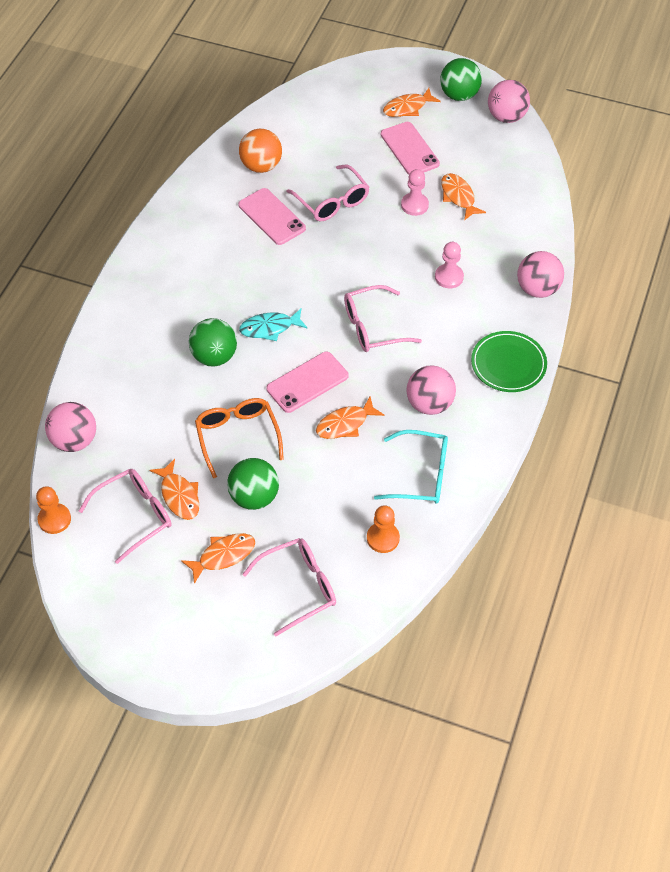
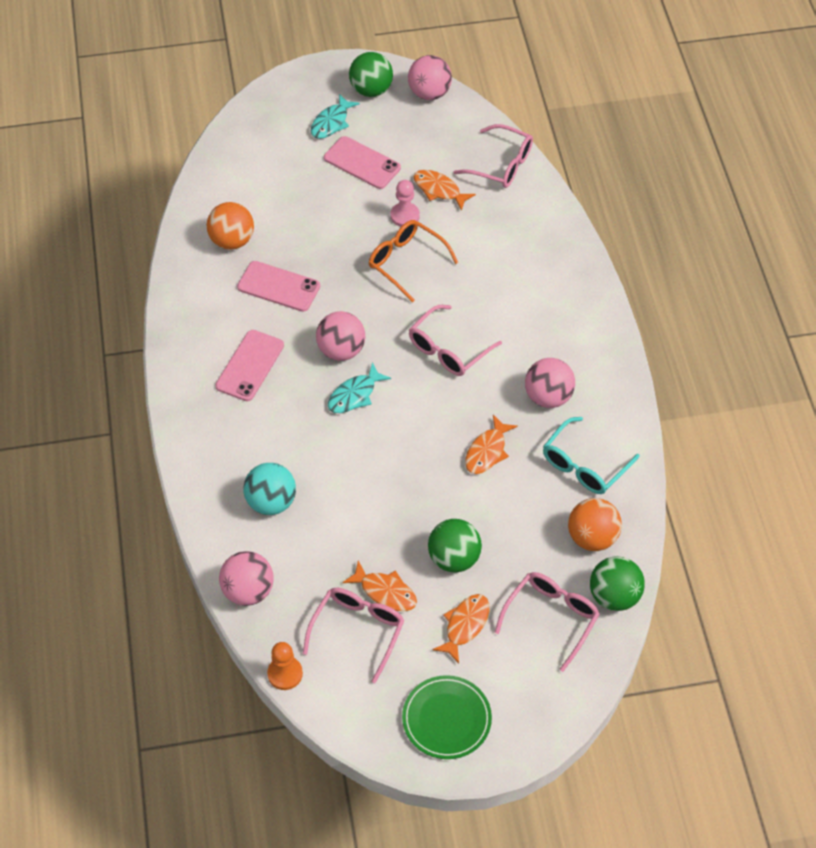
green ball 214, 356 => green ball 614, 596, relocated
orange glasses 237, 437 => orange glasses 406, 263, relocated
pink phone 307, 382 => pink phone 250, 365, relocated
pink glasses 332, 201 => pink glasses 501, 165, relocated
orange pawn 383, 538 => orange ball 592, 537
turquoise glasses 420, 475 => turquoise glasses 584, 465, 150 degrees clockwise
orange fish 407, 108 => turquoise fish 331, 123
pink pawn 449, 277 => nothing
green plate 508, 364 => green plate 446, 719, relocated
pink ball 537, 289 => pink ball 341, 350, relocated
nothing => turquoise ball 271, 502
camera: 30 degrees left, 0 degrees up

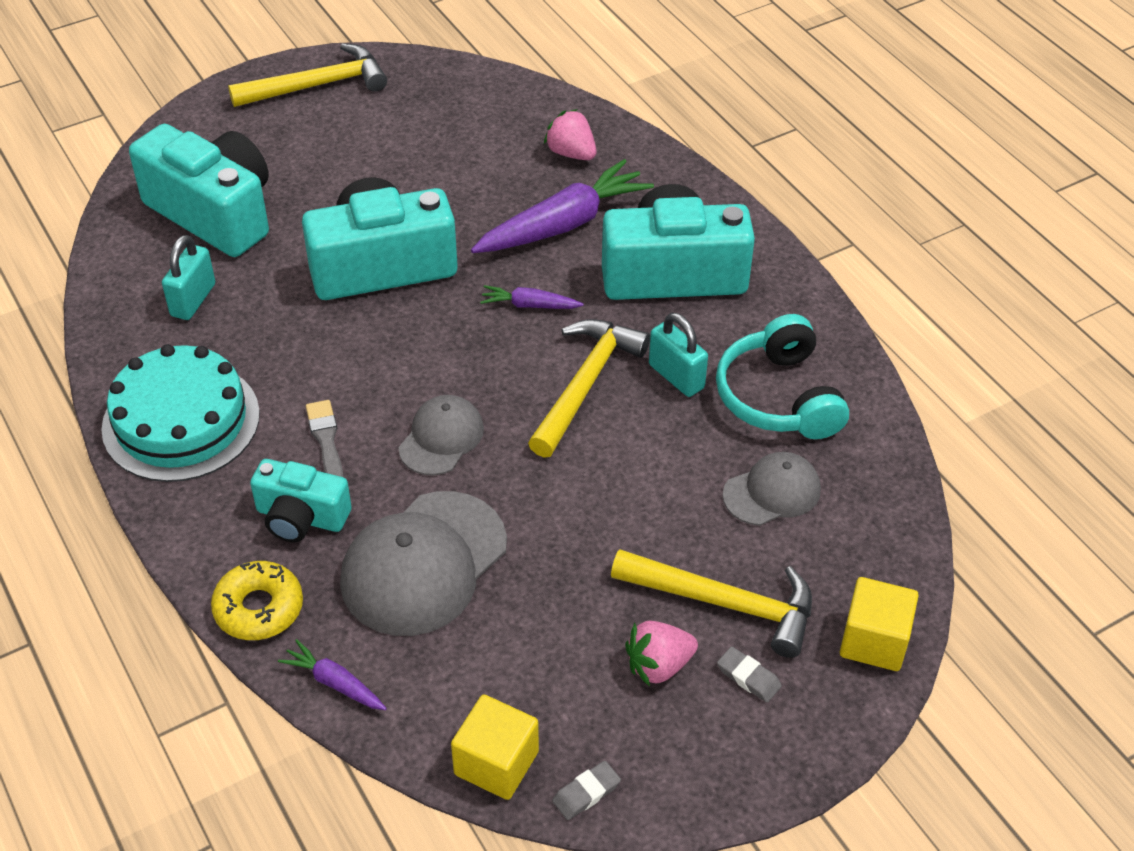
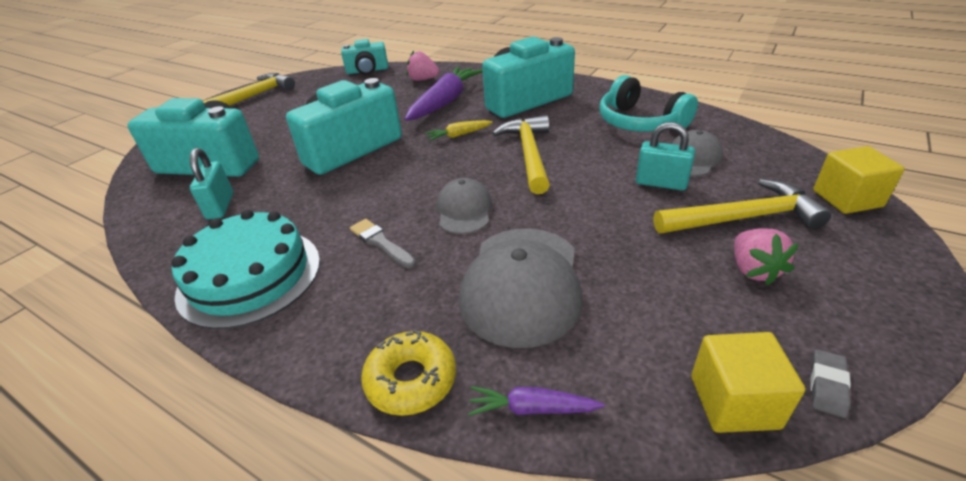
turquoise camera 301, 517 => turquoise camera 367, 71, relocated
purple carrot 529, 305 => yellow carrot 459, 135
pink strawberry 659, 665 => pink strawberry 753, 270, 45 degrees counterclockwise
turquoise padlock 676, 376 => turquoise padlock 661, 183, relocated
grey eraser 748, 677 => nothing
camera: 25 degrees left, 10 degrees down

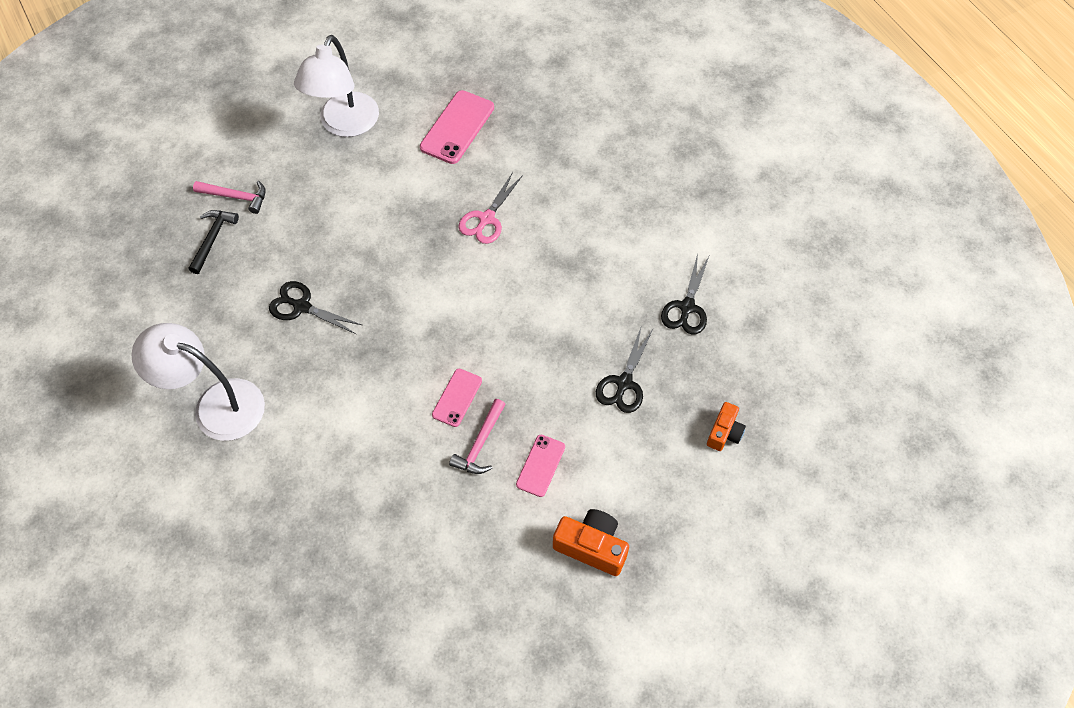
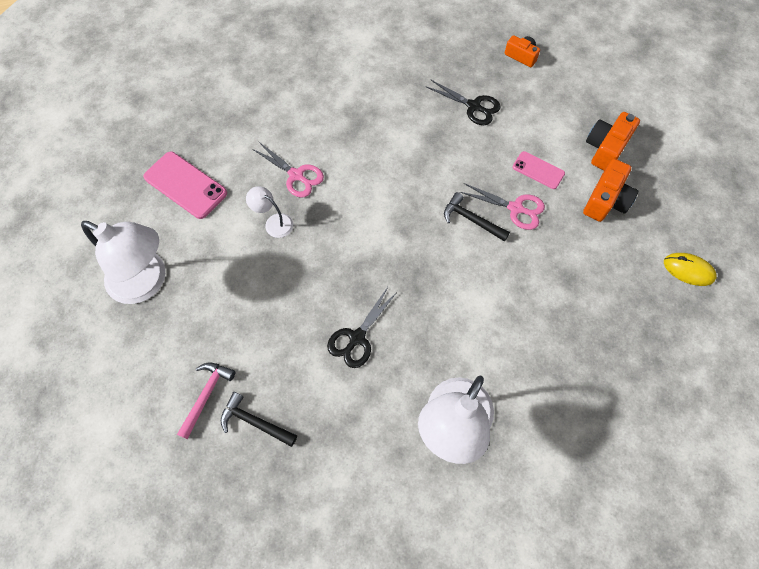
pink phone 457, 398 => black hammer 471, 220
pink hammer 480, 443 => pink scissors 515, 208
black scissors 687, 307 => nothing
nothing => white lamp 274, 222
nothing => orange camera 606, 200
nothing => yellow mouse 688, 270
camera: 80 degrees left, 5 degrees up

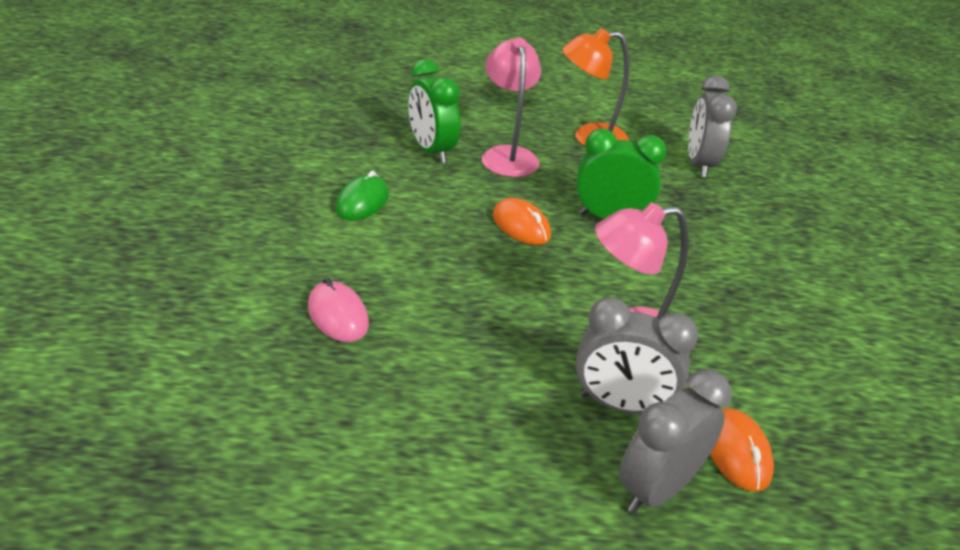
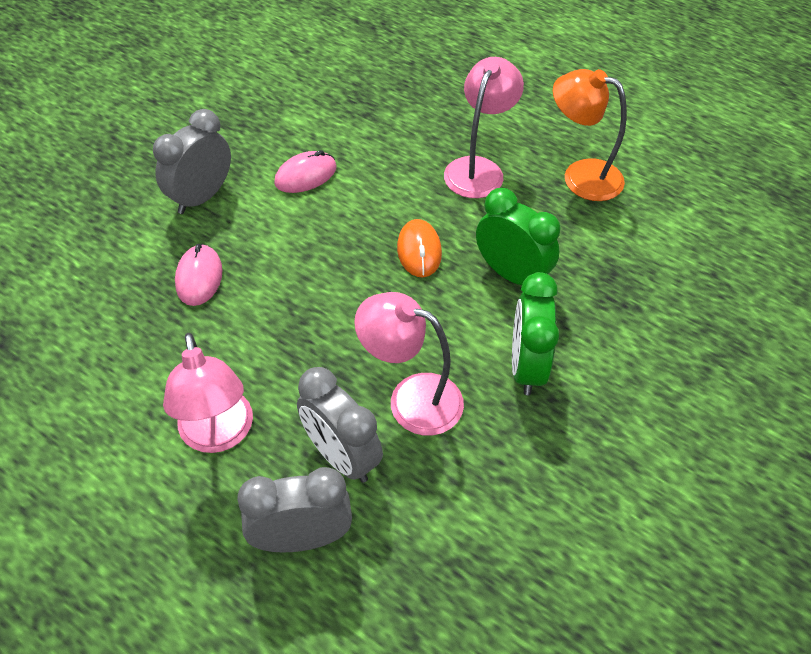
green mouse 362, 202 => pink mouse 305, 175
green clock 431, 151 => green clock 526, 367, relocated
grey clock 699, 164 => grey clock 201, 197, relocated
orange mouse 737, 452 => nothing
nothing => pink lamp 218, 435
camera: 35 degrees right, 15 degrees up

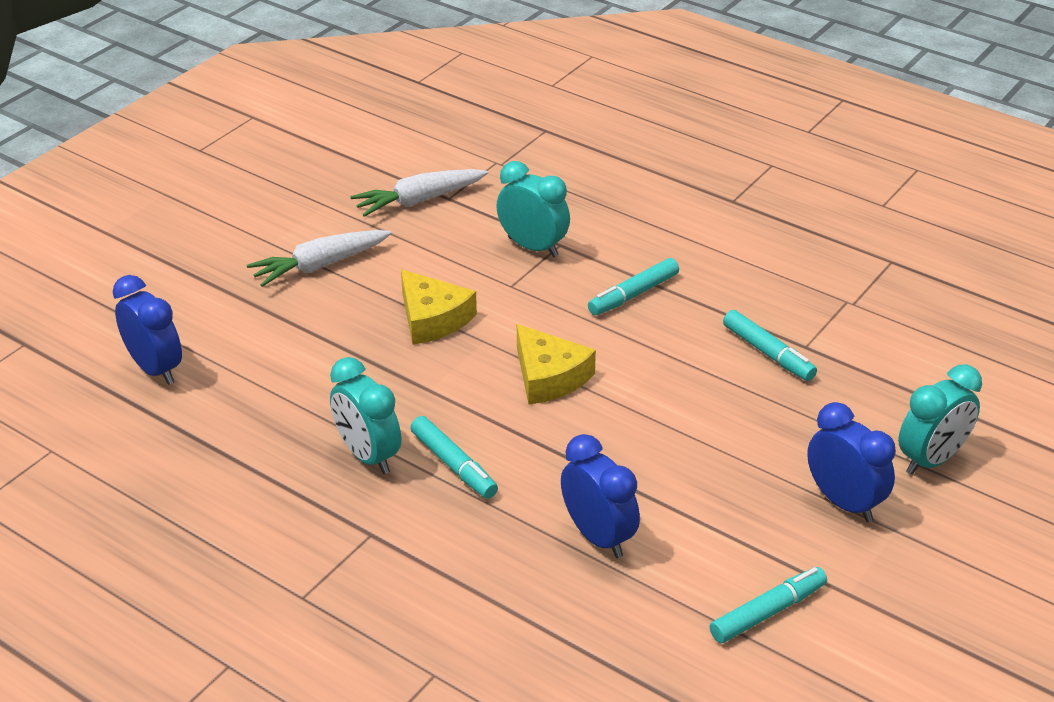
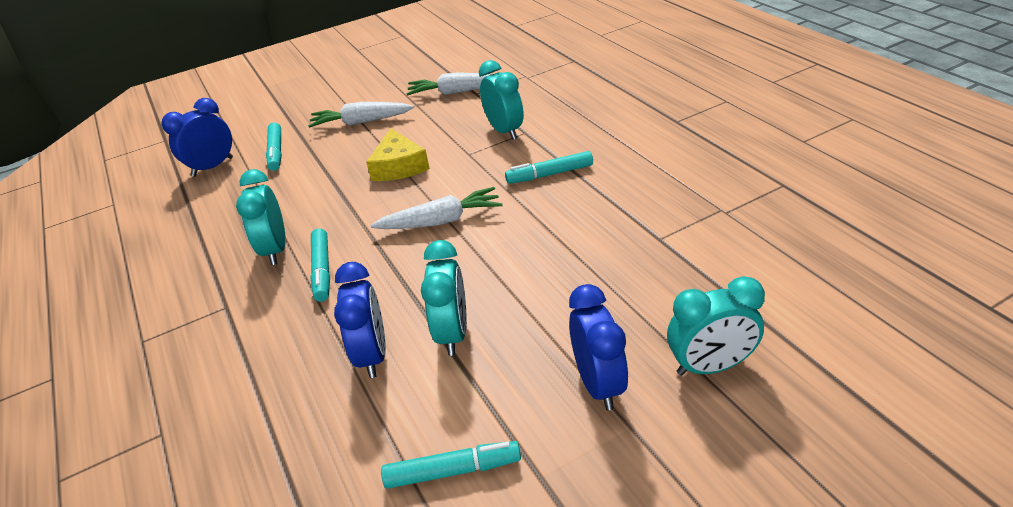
blue clock 155, 369 => blue clock 212, 167, 120 degrees counterclockwise
yellow cheese 549, 377 => white carrot 441, 221
turquoise marker 768, 353 => turquoise marker 276, 152, relocated
nothing => turquoise clock 453, 333
camera: 30 degrees right, 0 degrees up

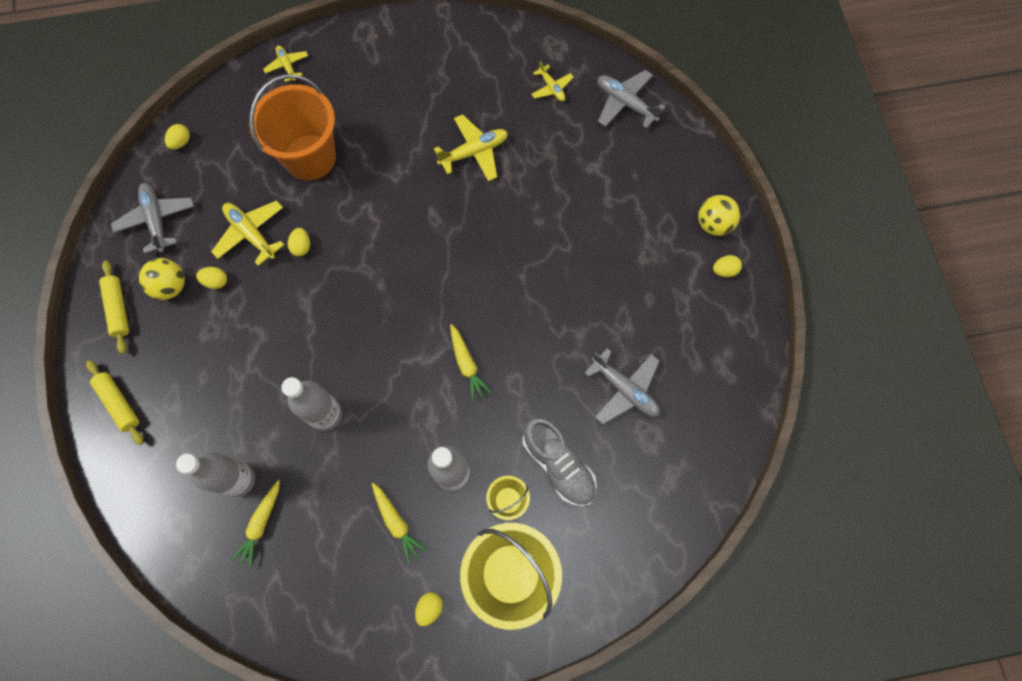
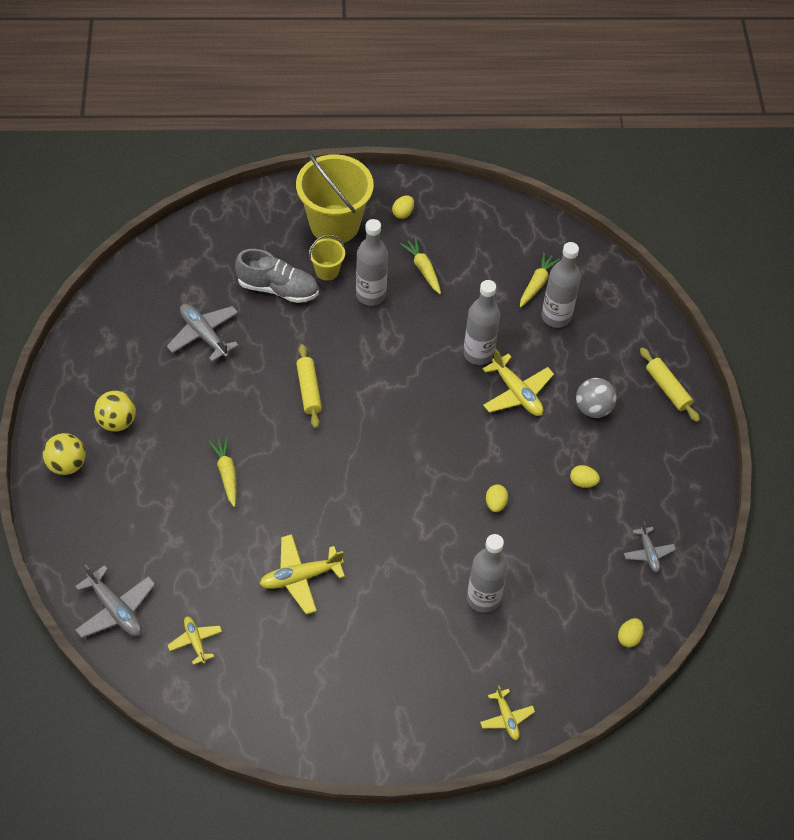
yellow rolling pin 118, 309 => yellow rolling pin 309, 390, relocated
grey plane 157, 220 => grey plane 648, 553, x0.61
yellow ball 171, 286 => yellow ball 117, 421, relocated
yellow plane 251, 234 => yellow plane 516, 393, relocated
orange bucket 310, 157 => grey bottle 483, 598
yellow carrot 466, 364 => yellow carrot 227, 473, relocated
grey shoe 558, 465 => grey shoe 278, 288, 135 degrees clockwise
yellow egg 724, 270 => nothing
nothing => grey ball 593, 408
camera: 175 degrees left, 15 degrees down

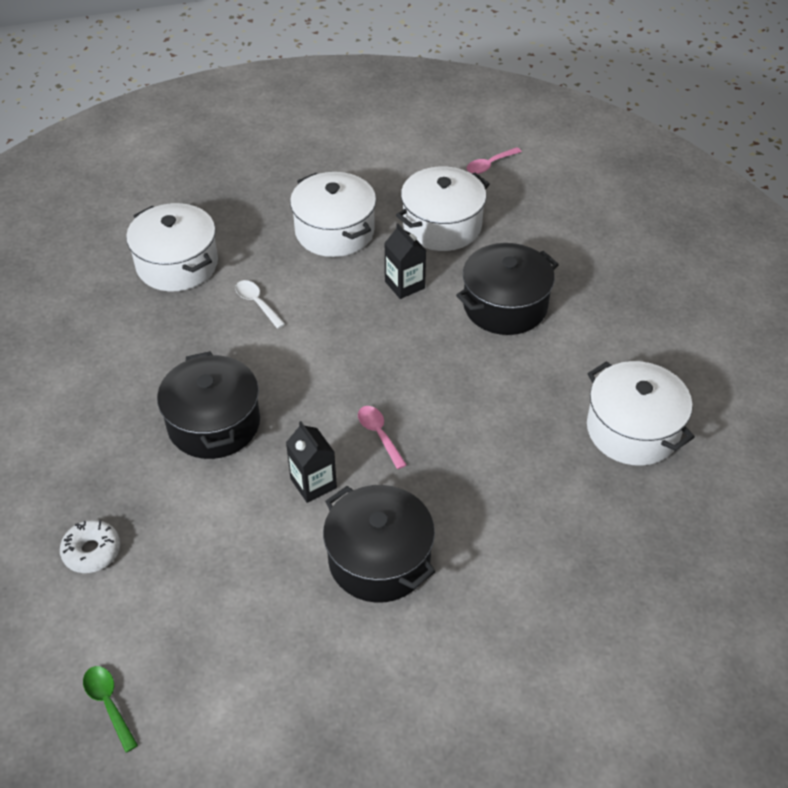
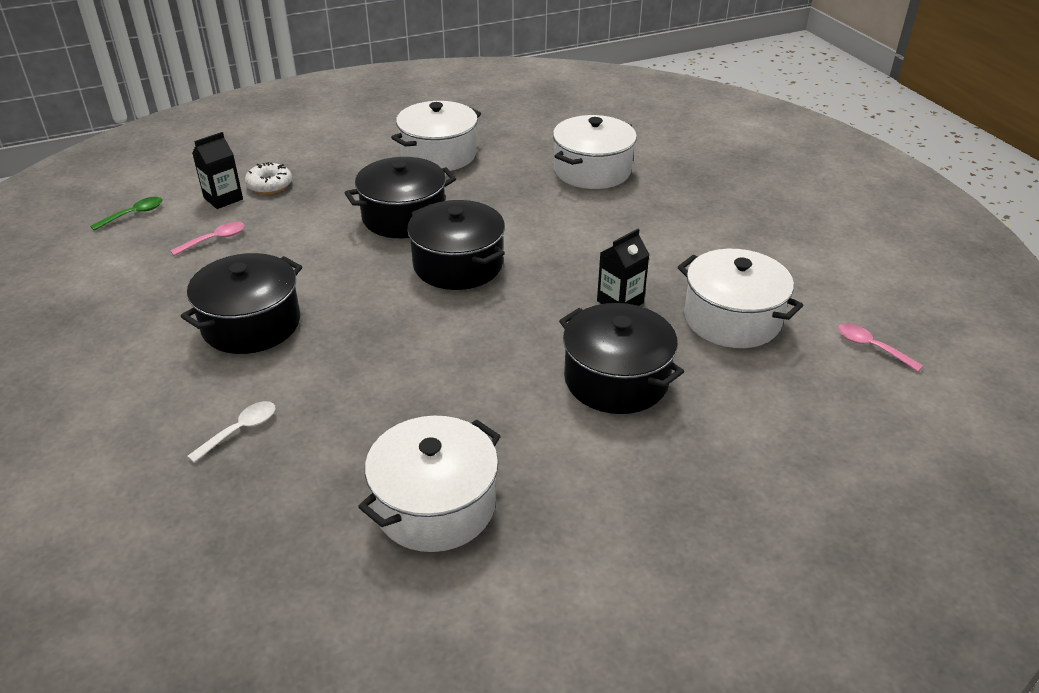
white spoon 257, 303 => white spoon 240, 430, relocated
black carton 313, 483 => black carton 223, 198, relocated
white pot 334, 231 => white pot 439, 155, relocated
pink spoon 379, 434 => pink spoon 214, 240, relocated
nothing => black pot 458, 265
camera: 80 degrees right, 10 degrees down

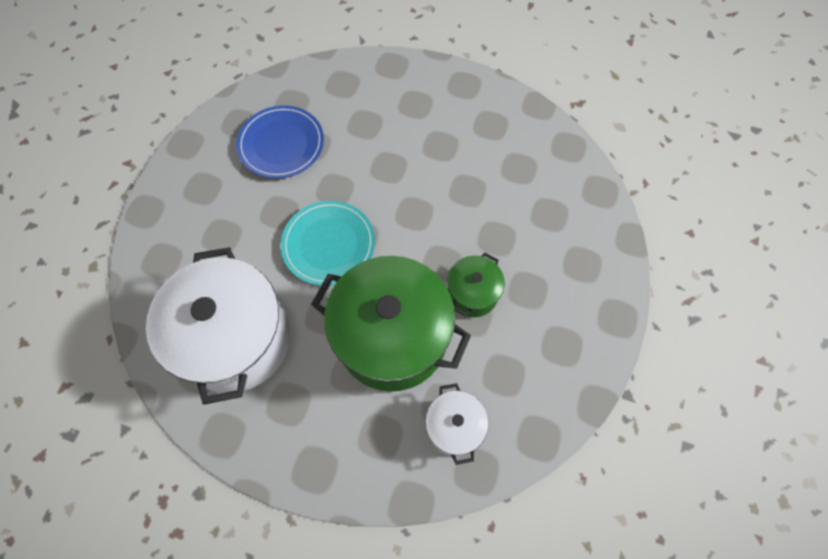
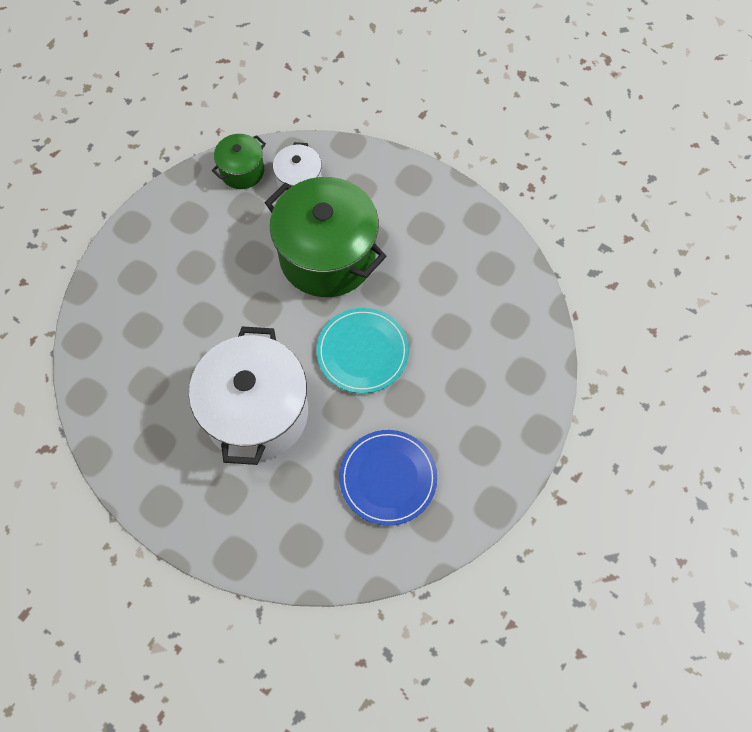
white pot 237, 339 => white pot 256, 412, relocated
green pot 472, 294 => green pot 242, 171, relocated
camera: 165 degrees left, 0 degrees up

